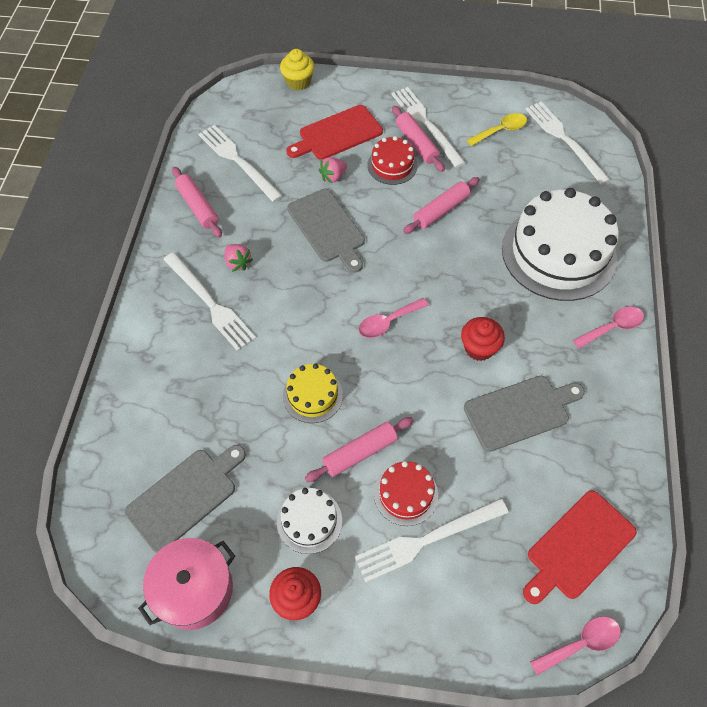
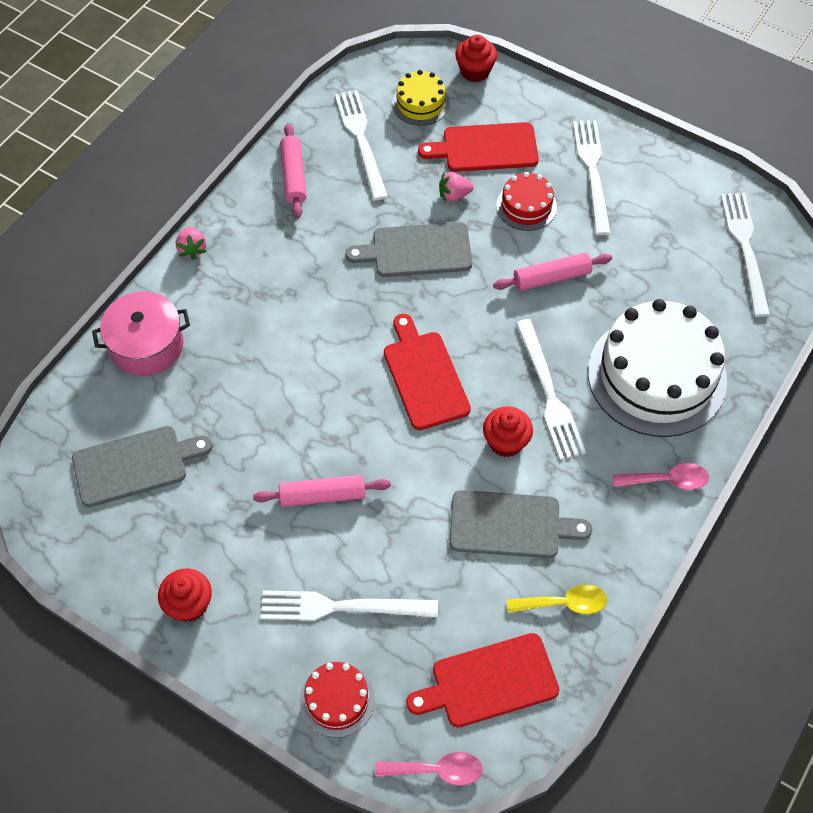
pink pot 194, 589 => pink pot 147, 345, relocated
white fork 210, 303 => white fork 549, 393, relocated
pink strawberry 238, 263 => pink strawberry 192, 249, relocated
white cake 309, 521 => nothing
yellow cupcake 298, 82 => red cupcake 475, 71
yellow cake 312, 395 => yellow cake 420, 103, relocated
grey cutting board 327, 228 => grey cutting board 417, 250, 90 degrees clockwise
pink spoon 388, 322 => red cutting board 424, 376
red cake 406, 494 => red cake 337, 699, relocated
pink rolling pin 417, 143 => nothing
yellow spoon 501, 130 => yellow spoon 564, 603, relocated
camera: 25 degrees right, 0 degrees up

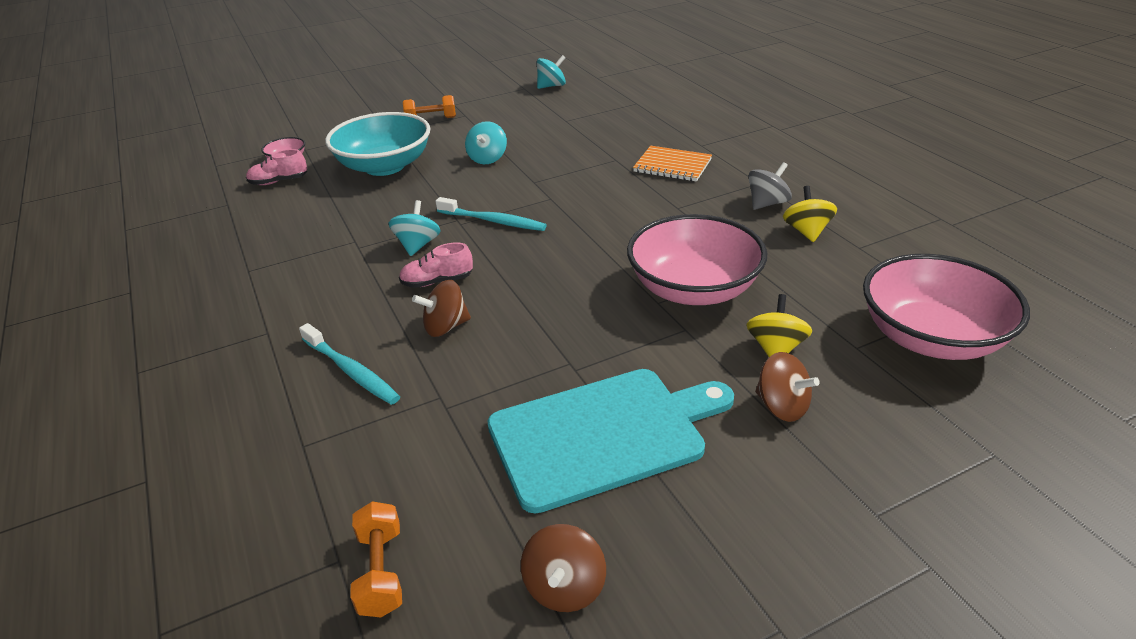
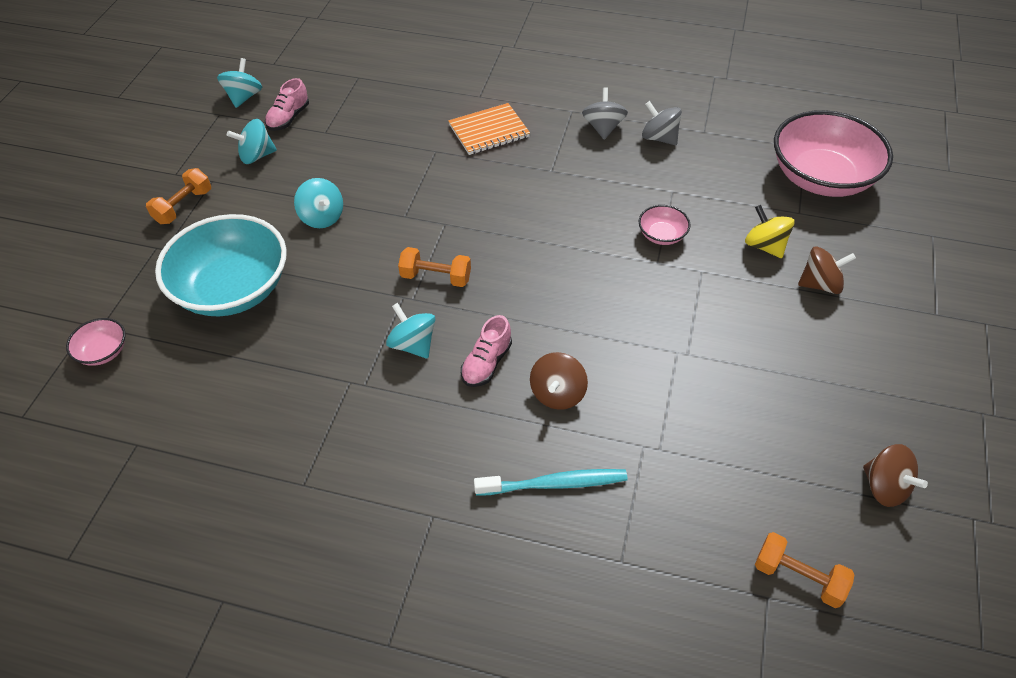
pink shoe 279, 182 => pink shoe 288, 118, relocated
turquoise toothbrush 493, 221 => orange dumbbell 436, 277
turquoise cutting board 603, 434 => nothing
pink bowl 693, 289 => pink bowl 662, 235, x0.43
yellow spinning top 806, 231 => grey spinning top 659, 138
nothing => turquoise spinning top 256, 156
camera: 50 degrees left, 15 degrees up

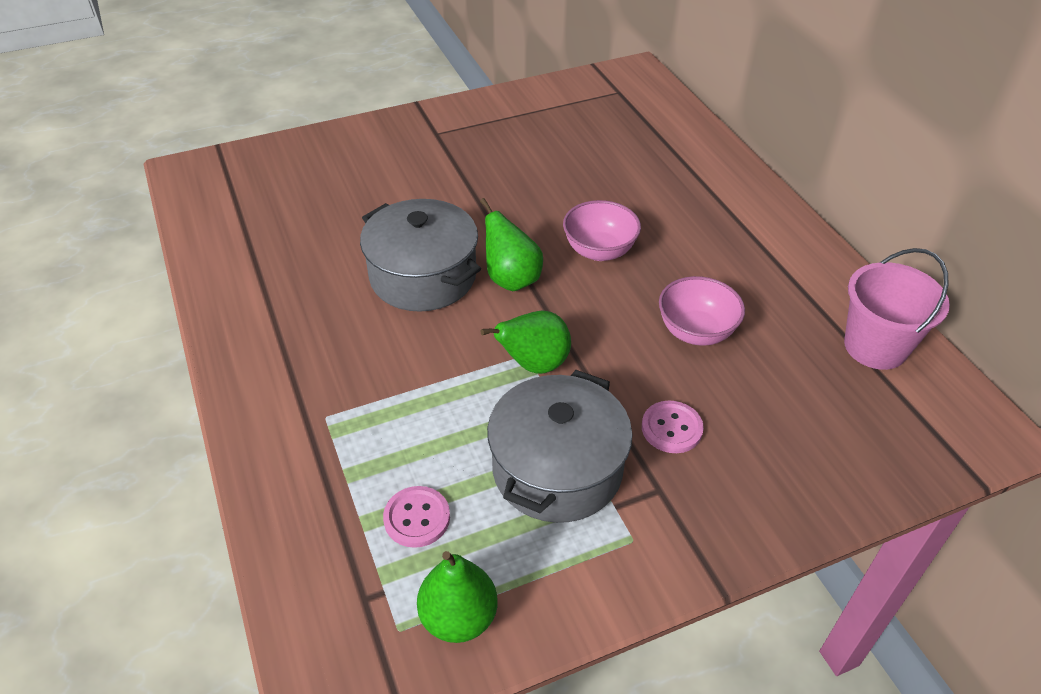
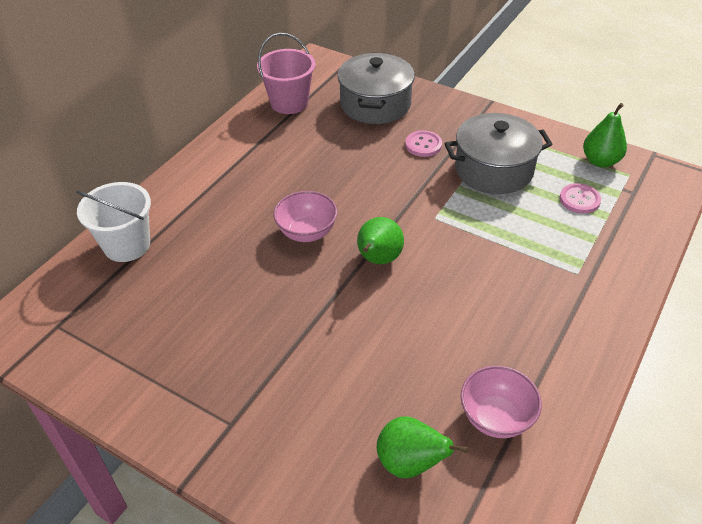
grey pot 423, 276 => grey pot 375, 104, relocated
green pear 534, 364 => green pear 410, 463, relocated
pink bowl 696, 332 => pink bowl 496, 417, relocated
nothing => white bucket 127, 245
camera: 125 degrees left, 0 degrees up

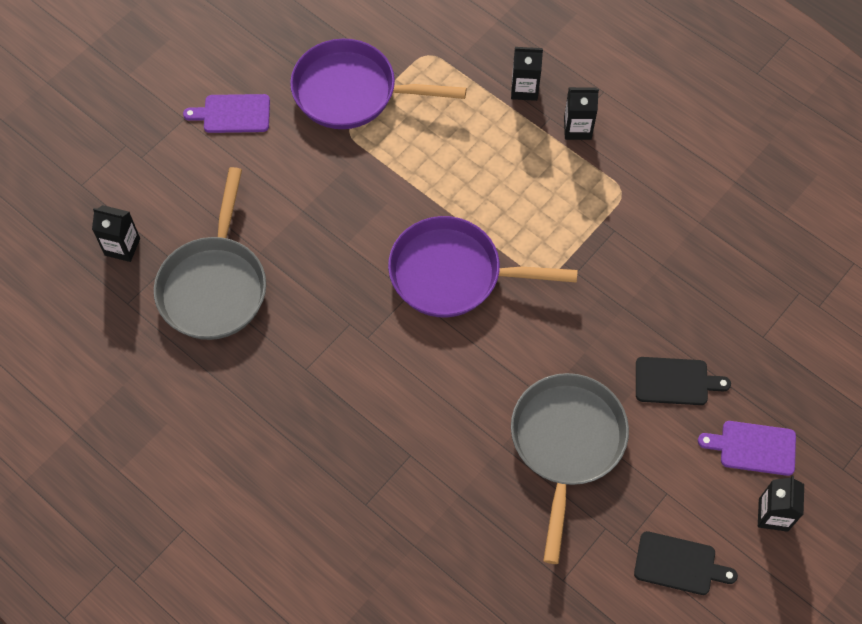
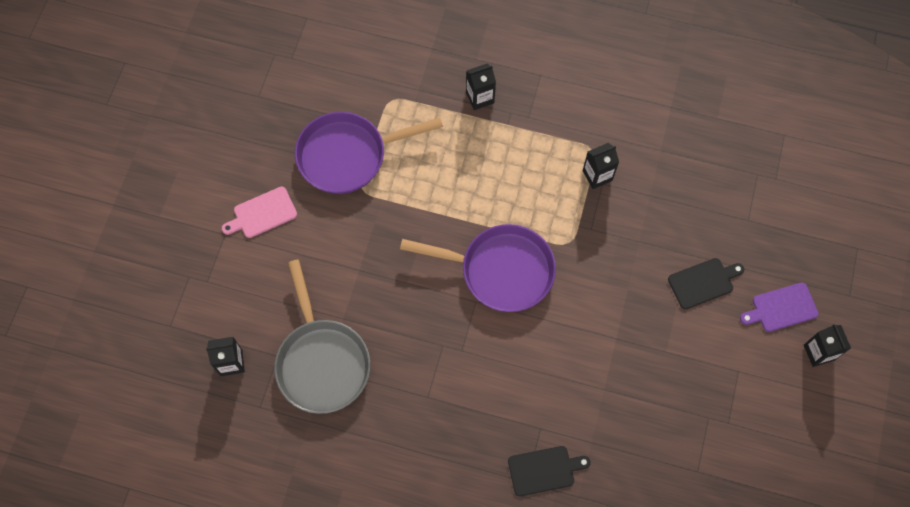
purple cutting board 233, 114 => pink cutting board 262, 214
purple pan 453, 274 => purple pan 500, 271, 150 degrees counterclockwise
grey pan 566, 444 => nothing
black carton 577, 128 => black carton 597, 175, relocated
black cutting board 679, 564 => black cutting board 544, 470, relocated
camera: 25 degrees left, 5 degrees up

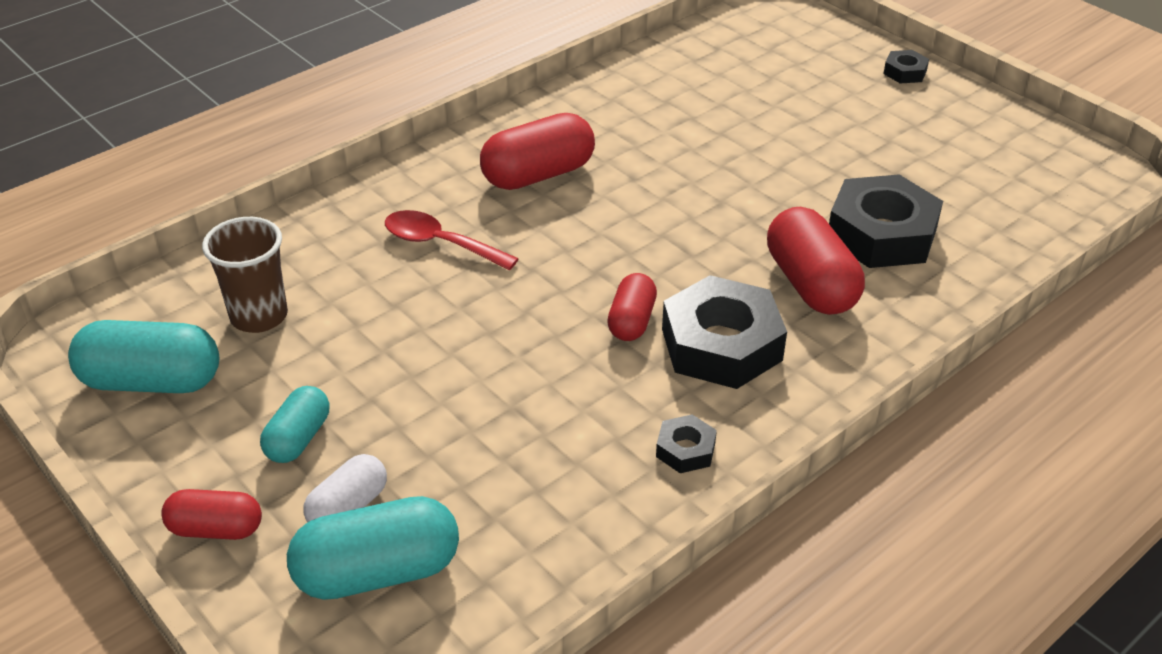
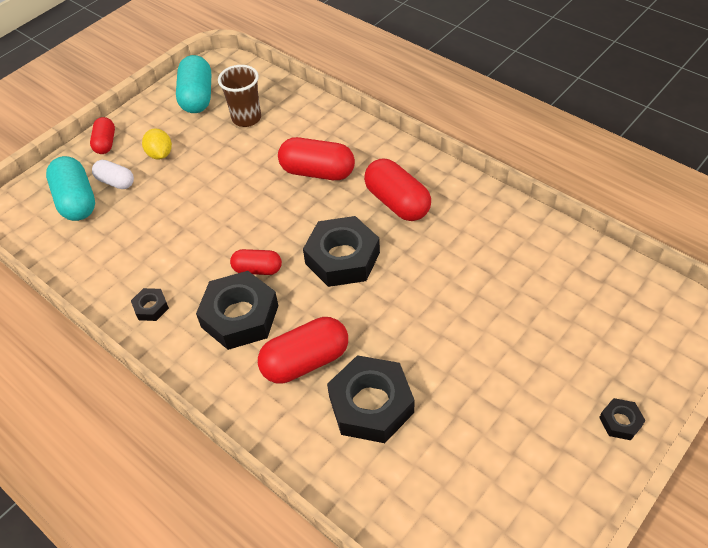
turquoise capsule 298, 438 => yellow lemon 160, 154
red spoon 440, 243 => red capsule 317, 172
nothing => black nut 342, 258
camera: 85 degrees right, 10 degrees up

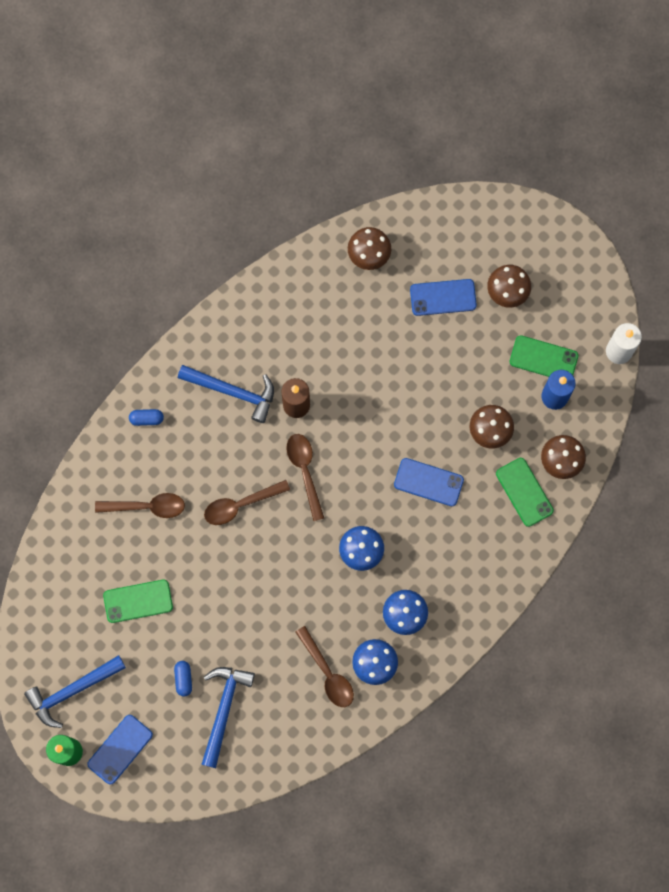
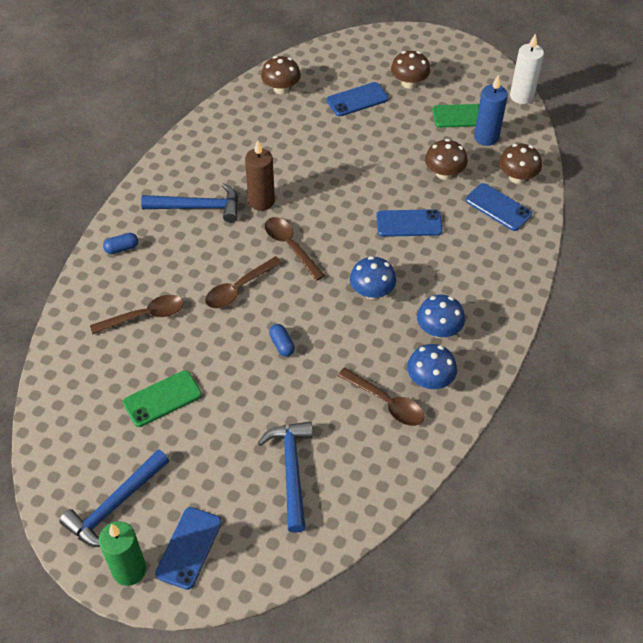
blue capsule 183, 679 => blue capsule 282, 344, relocated
green phone 524, 492 => blue phone 498, 207
camera: 20 degrees left, 25 degrees down

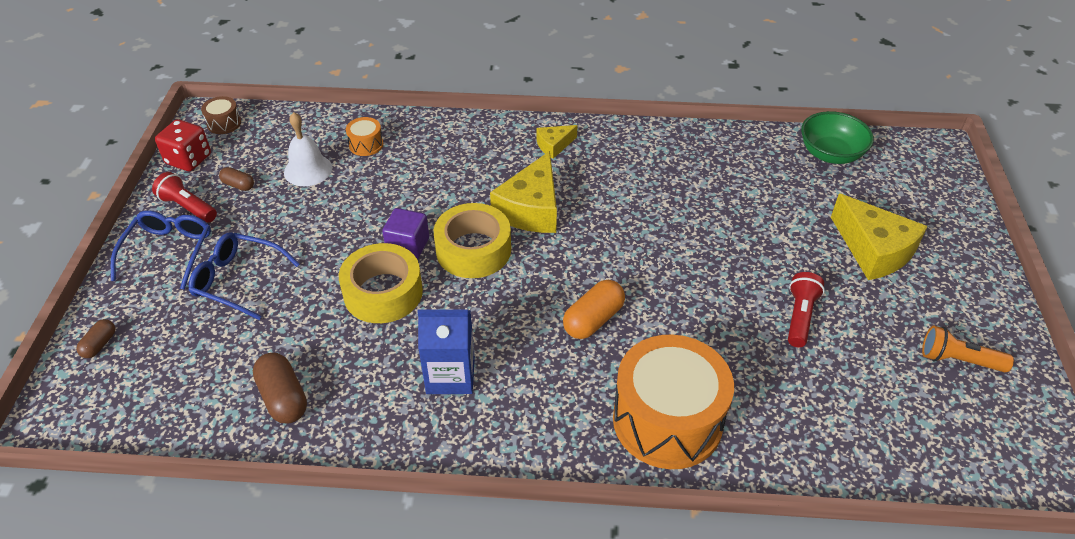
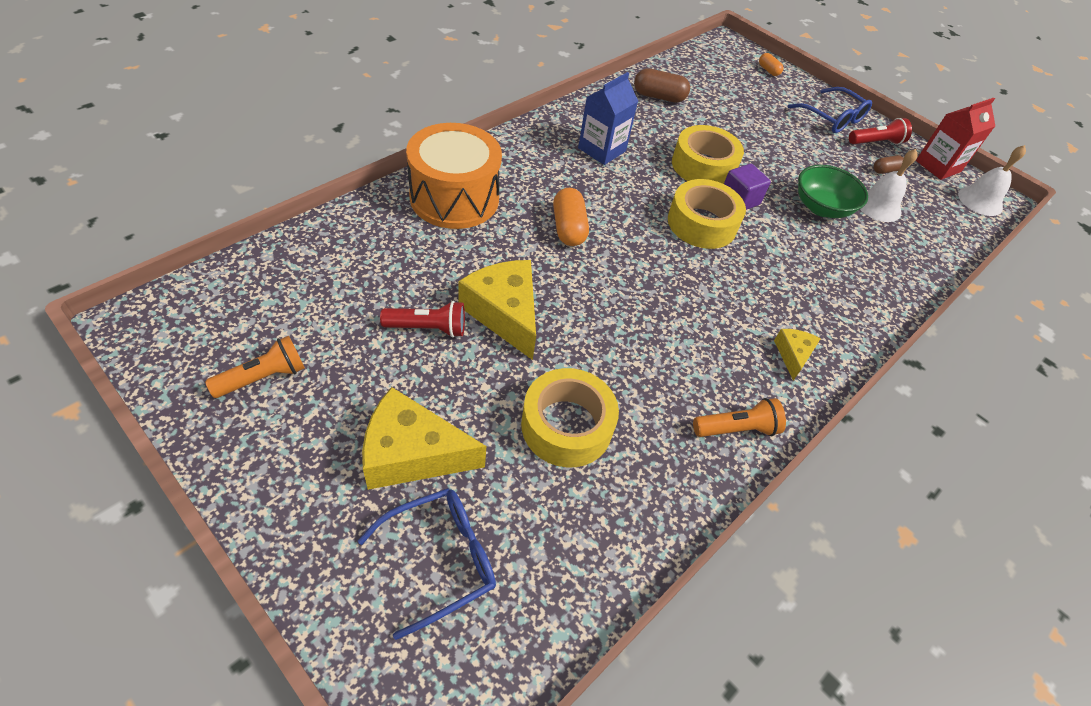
brown capsule 99, 344 => orange capsule 768, 70
red dice 189, 159 => red carton 938, 166
blue glasses 238, 280 => blue glasses 441, 559, relocated
brown drum 224, 123 => white bell 980, 201
orange drum 366, 145 => nothing
yellow cheese 531, 209 => yellow cheese 504, 313, relocated
red flashlight 800, 317 => red flashlight 428, 328, 60 degrees counterclockwise
green bowl 830, 154 => green bowl 821, 208, relocated
nothing => yellow tape 566, 426
nothing => orange flashlight 736, 429
camera: 125 degrees right, 5 degrees up

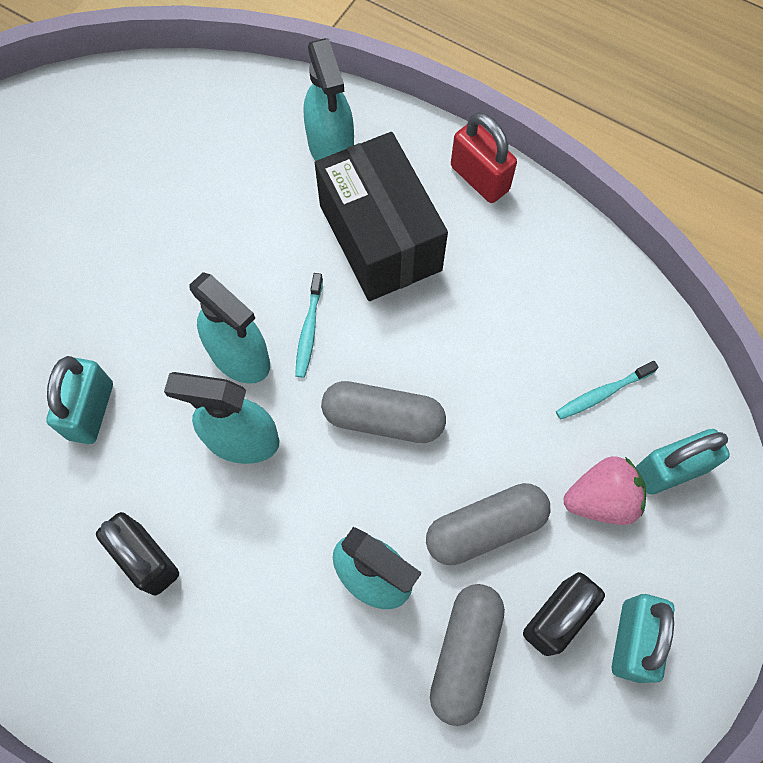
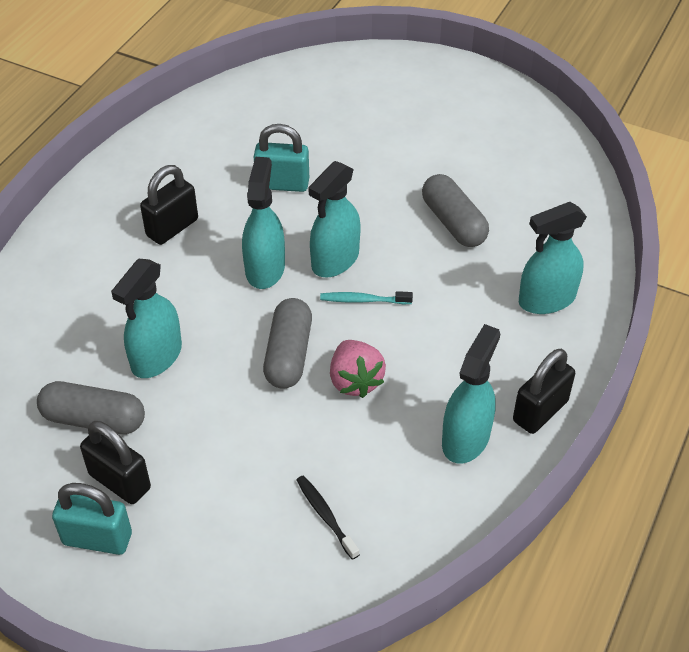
black box 380, 237 => nothing
grey capsule 485, 528 => grey capsule 453, 222, relocated
red padlock 479, 178 => black padlock 540, 411
turquoise toothbrush 603, 393 => black toothbrush 326, 516
pink strawberry 601, 499 => pink strawberry 355, 381, relocated
turquoise padlock 670, 470 => nothing
nothing => turquoise spray bottle 466, 438
camera: 85 degrees right, 20 degrees down

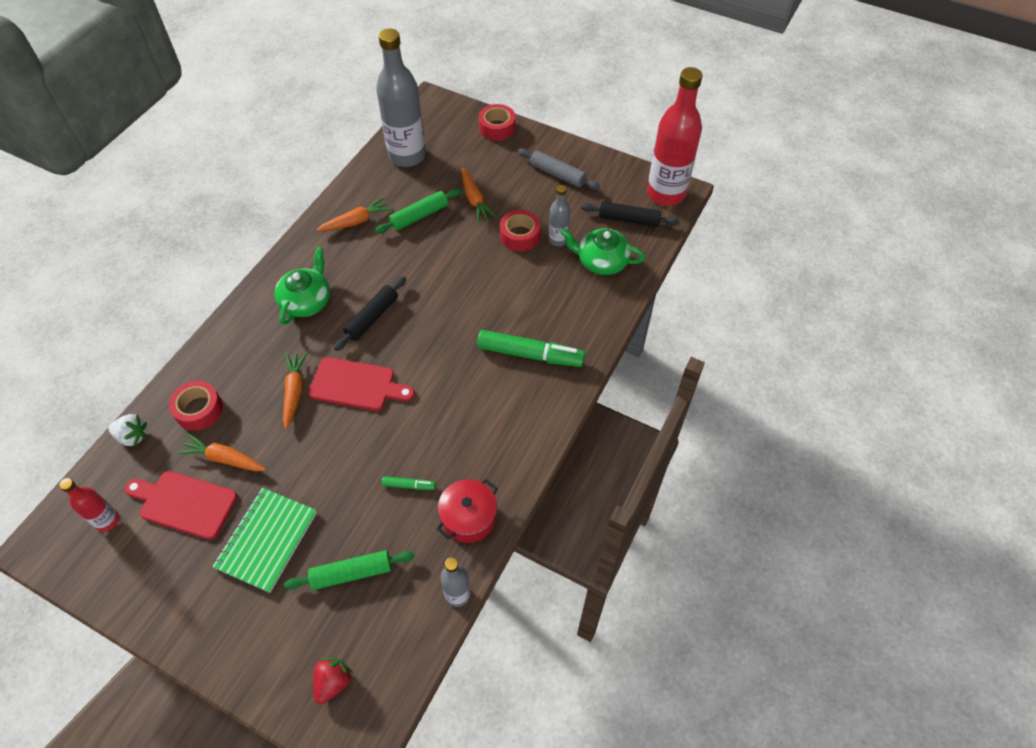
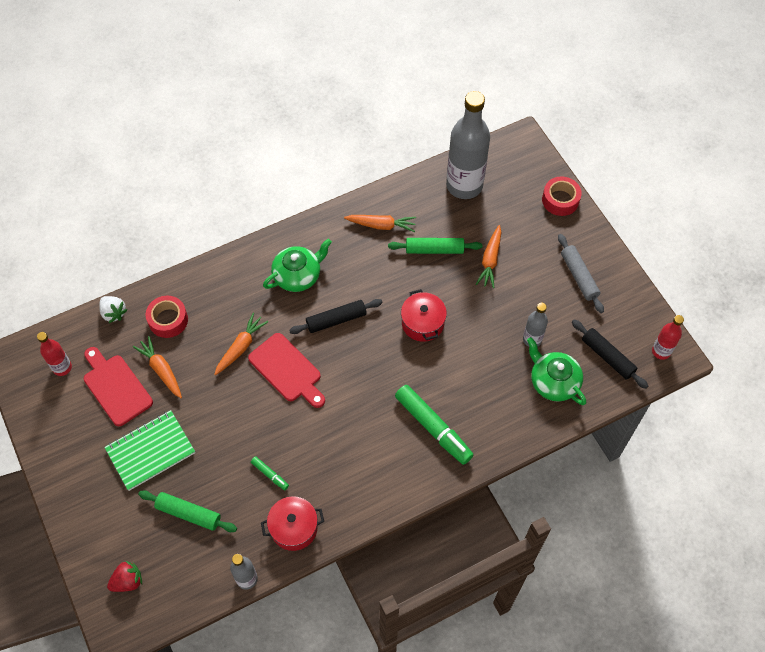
red tape 520, 236 => nothing
red bottle 666, 193 => red bottle 661, 351, x0.48
nothing => red pot 422, 323
camera: 35 degrees right, 5 degrees up

